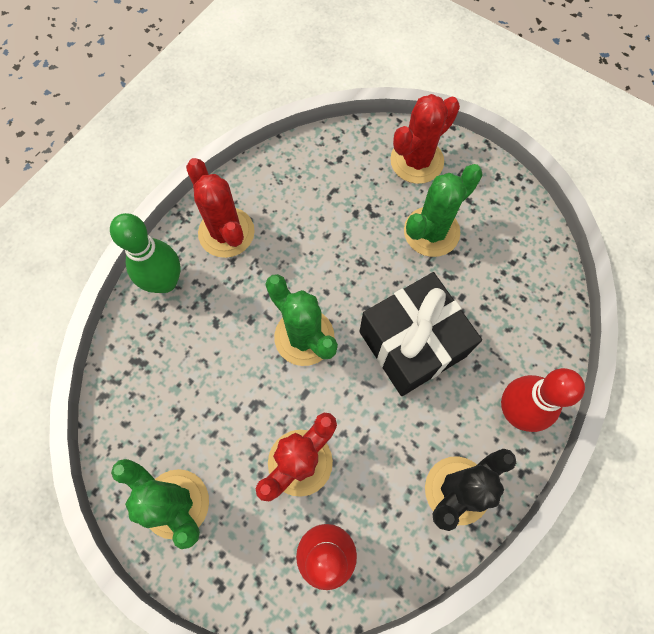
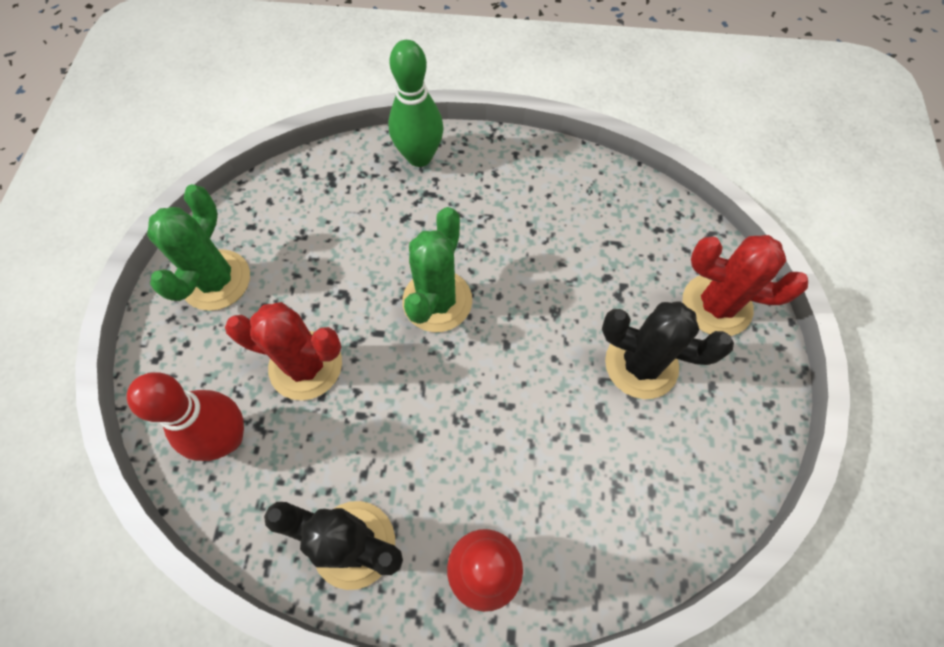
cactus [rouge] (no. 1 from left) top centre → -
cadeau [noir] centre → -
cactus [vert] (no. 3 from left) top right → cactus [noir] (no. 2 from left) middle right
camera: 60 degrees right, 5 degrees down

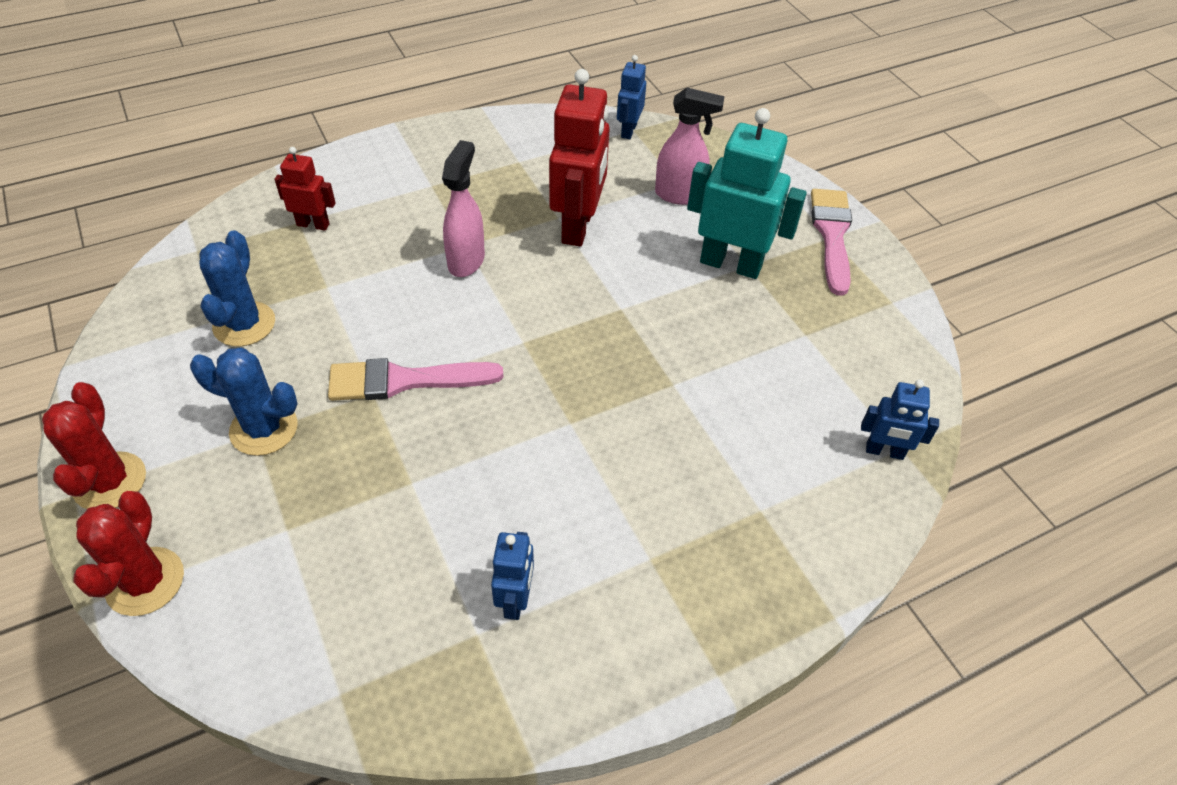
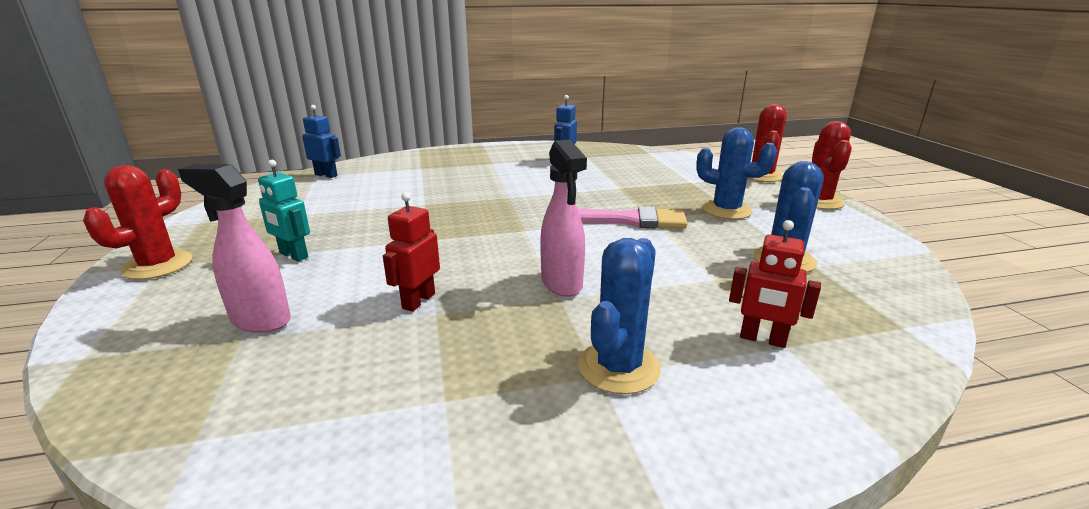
vaporisateur [rose] (no. 1 from left in the first image) top centre → vaporisateur [rose] (no. 2 from left) centre, 45 degrees counterclockwise
robot [rouge] (no. 2 from left in the first image) top centre → robot [rouge] (no. 1 from left) centre, x0.53
robot [bleu] (no. 2 from left) top centre → -
robot [turquoise] top centre → robot [turquoise] middle left, x0.53
pinceau [rose] (no. 2 from left) top right → cactus [rouge] (no. 1 from left) middle left
- → cactus [bleu] (no. 1 from left) centre
camera: 165 degrees left, 25 degrees down

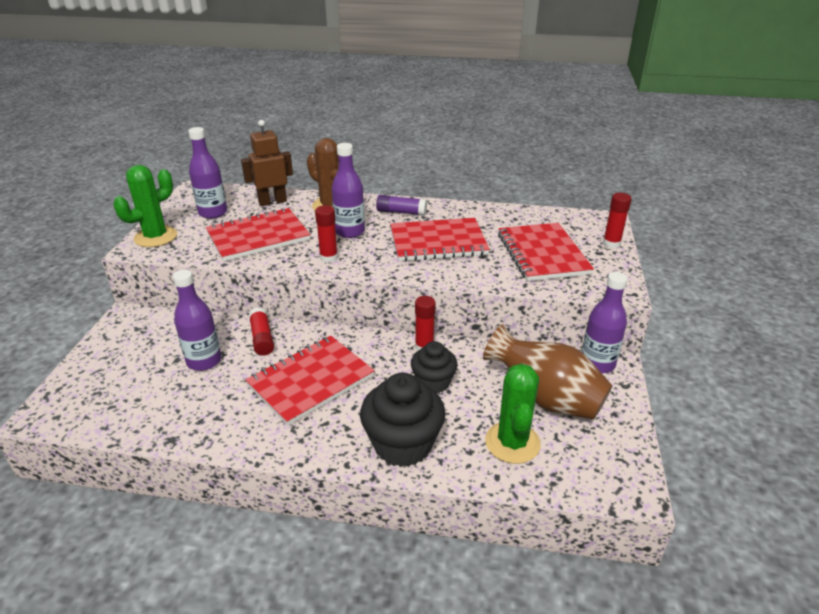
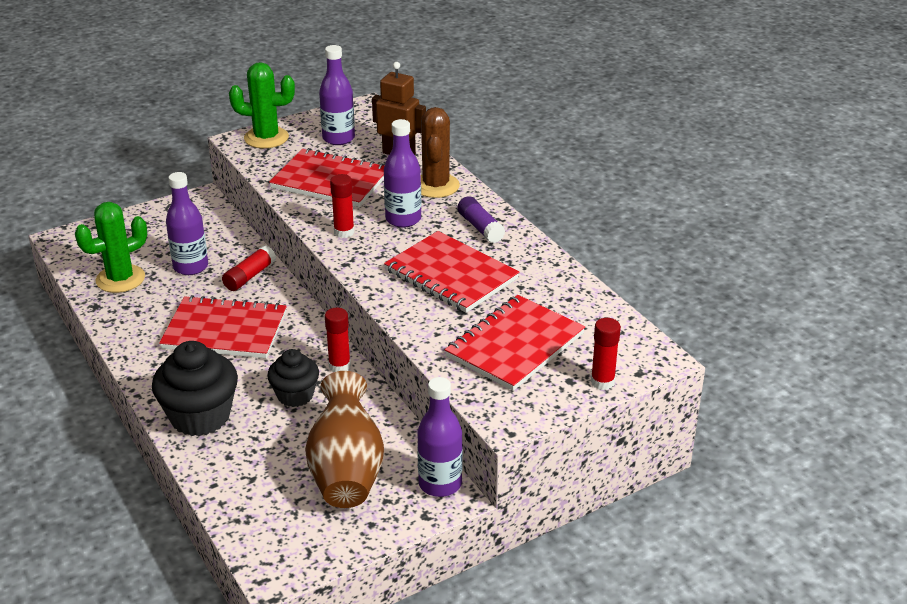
cactus [vert] (no. 2 from left in the first image) bottom centre → cactus [vert] (no. 1 from left) middle left, relocated
camera: 50 degrees right, 0 degrees up

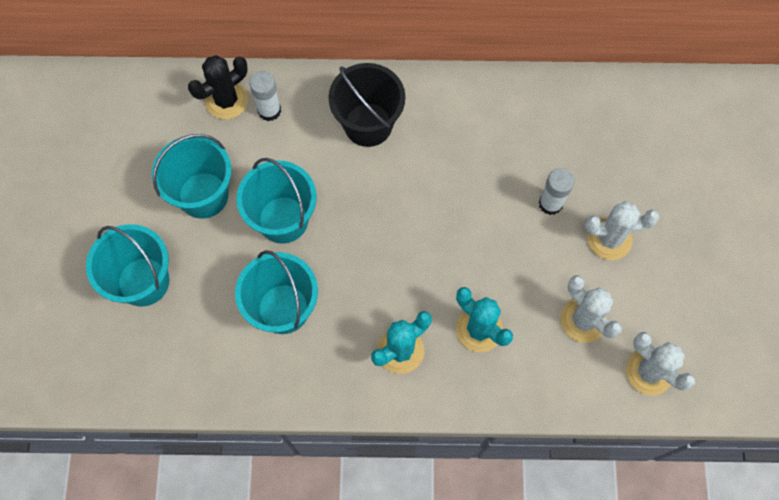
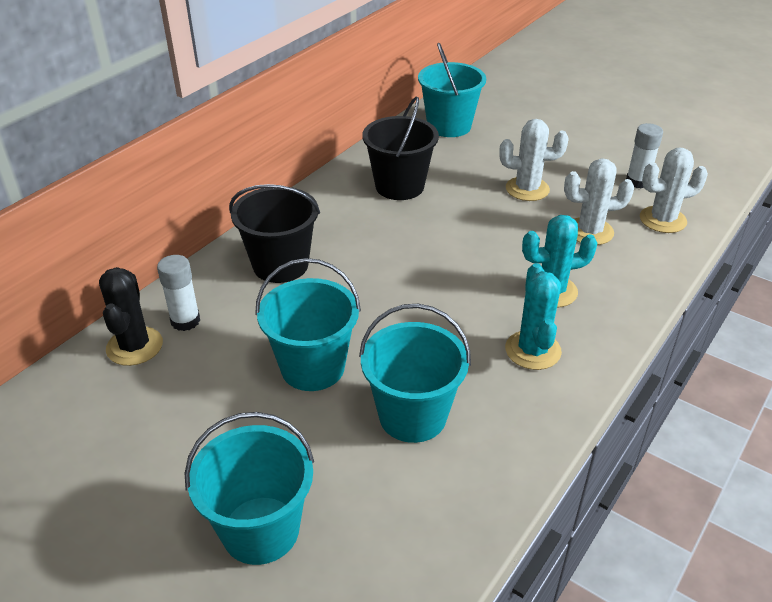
seau [turquoise] (no. 2 from left in the first image) middle left → seau [turquoise] (no. 4 from left) top centre, relocated
bâton de colle [blanc] (no. 2 from left) middle right → bâton de colle [blanc] (no. 2 from left) top right, relocated
cactus [blanc] (no. 2 from left in the first image) middle right → cactus [blanc] (no. 1 from left) top right, 60 degrees clockwise
- → seau [noir] (no. 2 from left) top centre
camera: 55 degrees left, 30 degrees down

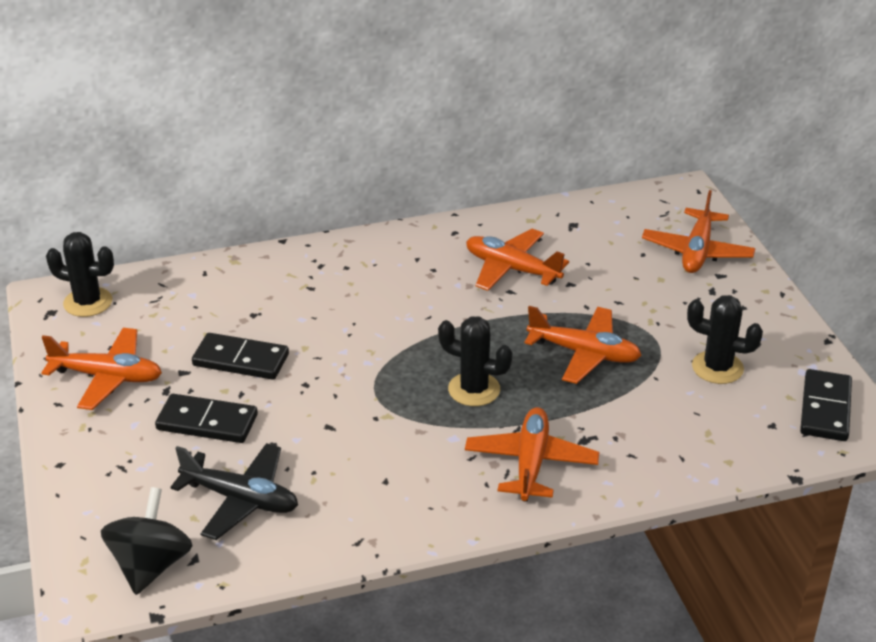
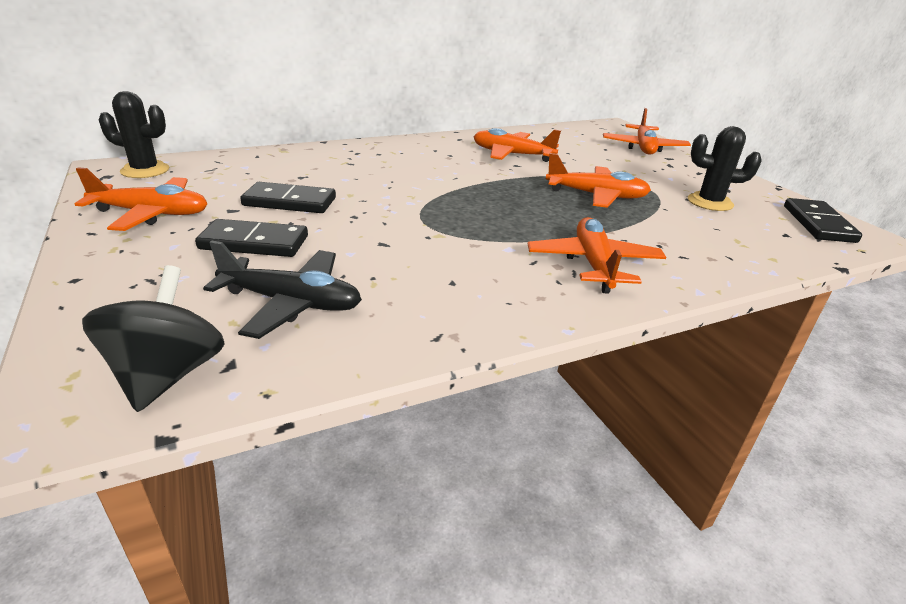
cactus [noir] (no. 2 from left) centre → -
camera: 10 degrees left, 5 degrees down

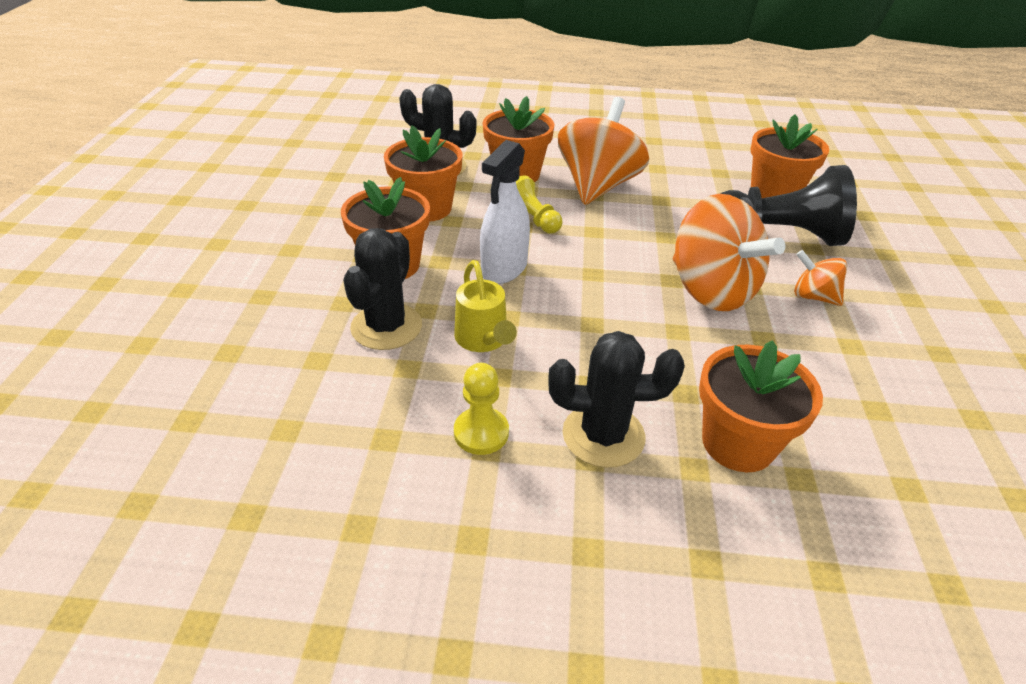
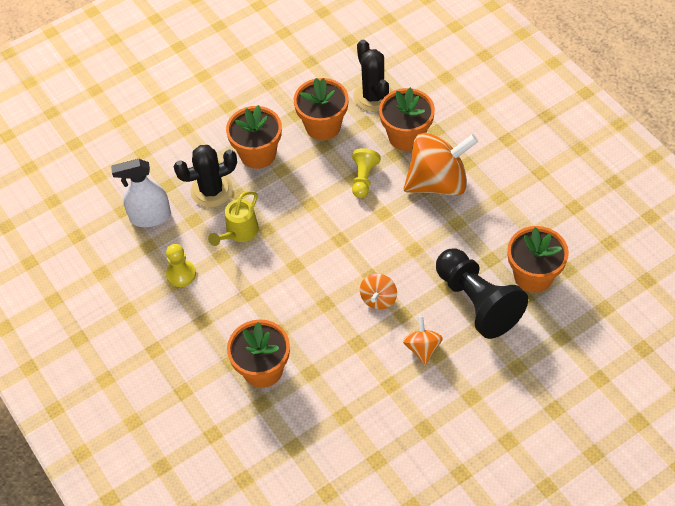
vaporisateur [blanc] top centre → vaporisateur [blanc] middle left, relocated
cactus [noir] (no. 3 from left) centre → -
toupie [orange] (no. 2 from left in the first image) middle right → toupie [orange] (no. 1 from left) centre, x0.49
camera: 55 degrees right, 15 degrees up

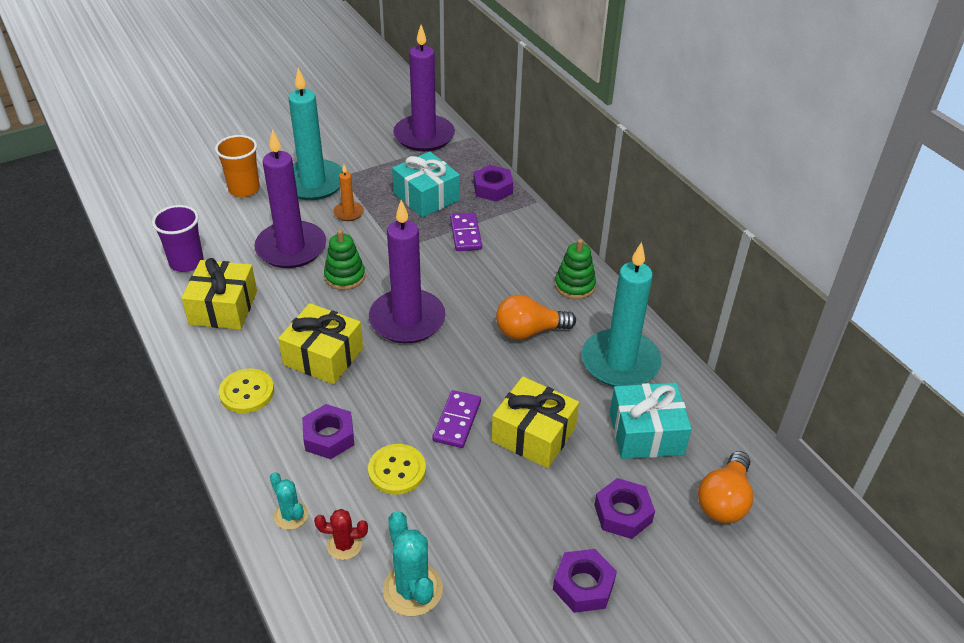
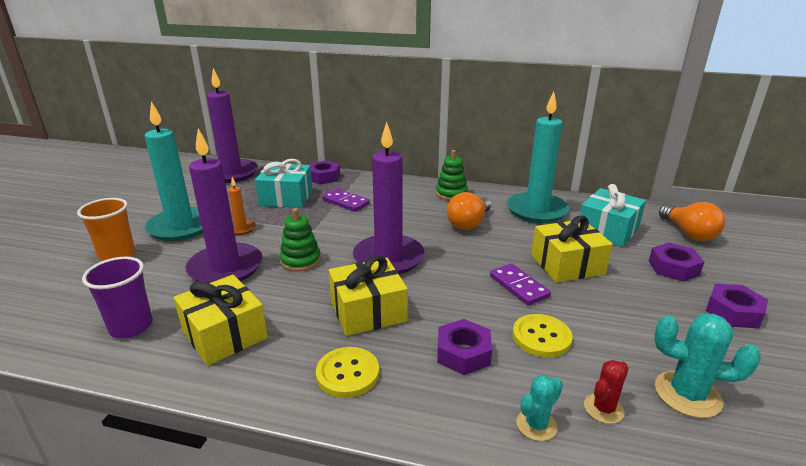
cactus [turquoise] (no. 1 from left) bottom left → cactus [turquoise] (no. 1 from left) bottom right, 45 degrees counterclockwise
camera: 45 degrees left, 15 degrees down

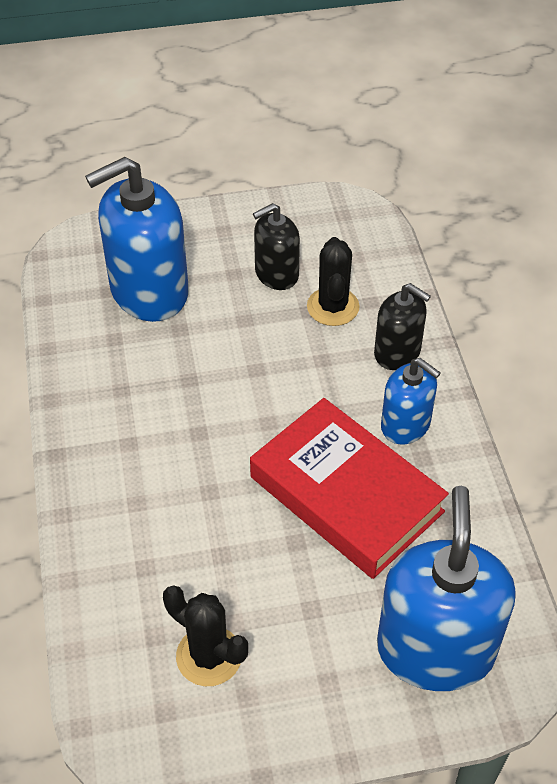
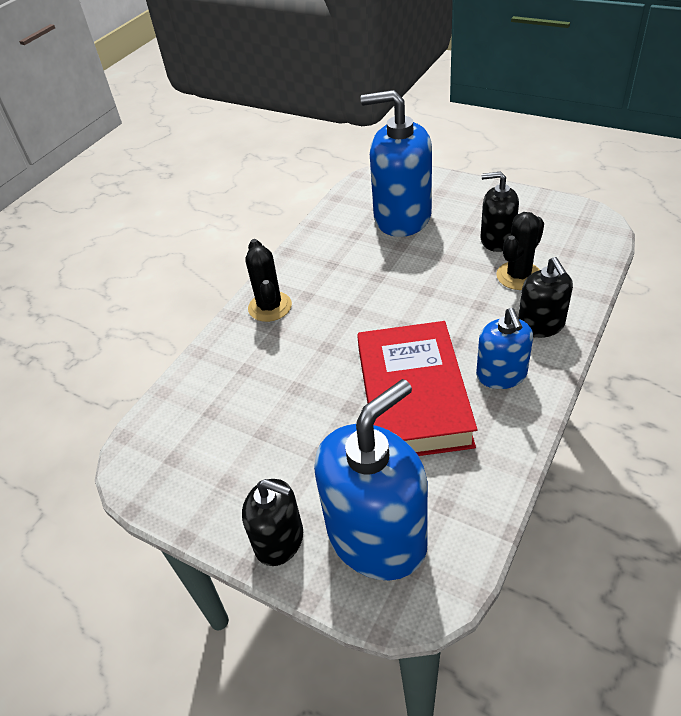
cactus [noir] (no. 1 from left) bottom centre → cactus [noir] (no. 1 from left) centre, relocated
- → distributeur de savon [noir] (no. 1 from left) bottom centre
camera: 45 degrees right, 5 degrees down

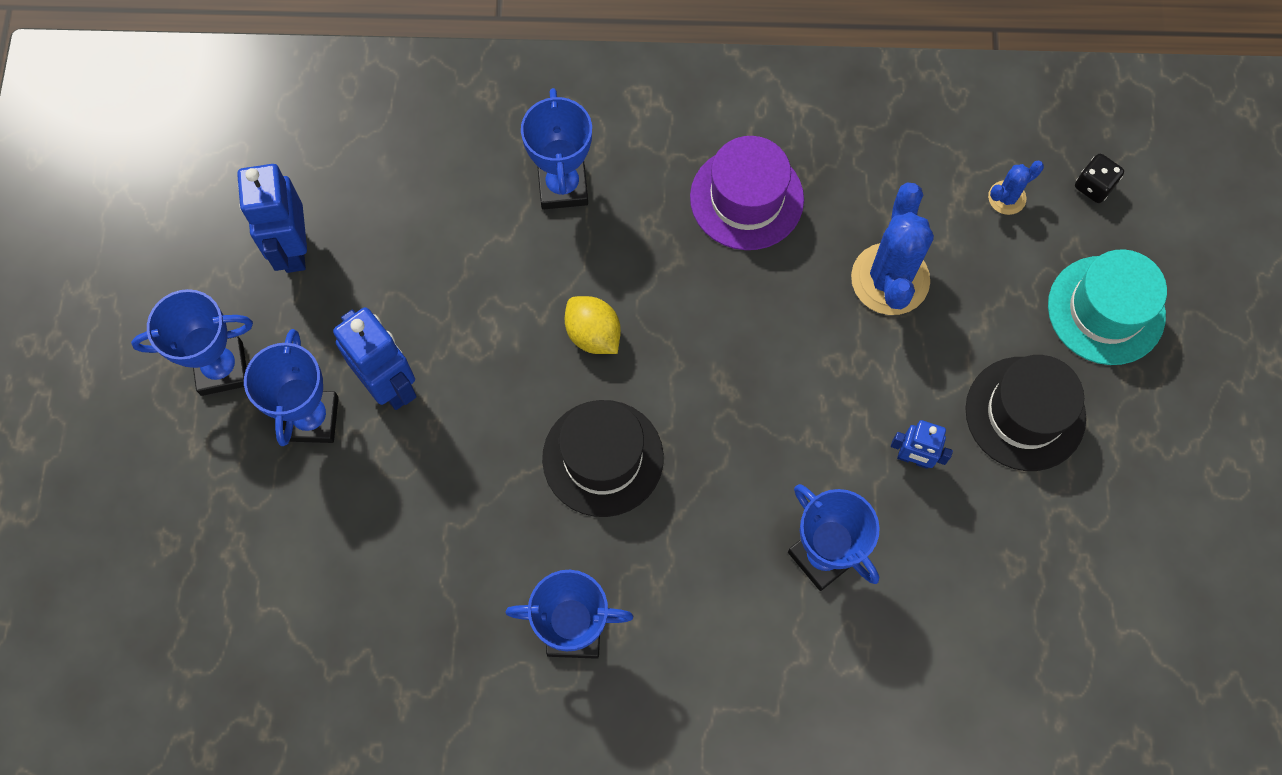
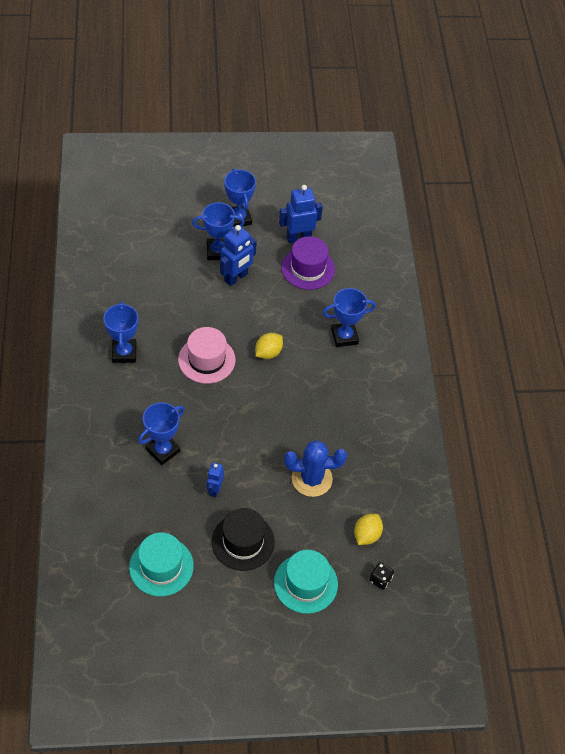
chapeau [noir] (no. 1 from left) centre → chapeau [rose] centre
chapeau [violet] top centre → chapeau [violet] centre, relocated
cactus [bleu] (no. 2 from left) top right → citron [jaune] (no. 2 from left) bottom centre
- → chapeau [turquoise] (no. 1 from left) bottom left
camera: 80 degrees right, 15 degrees down

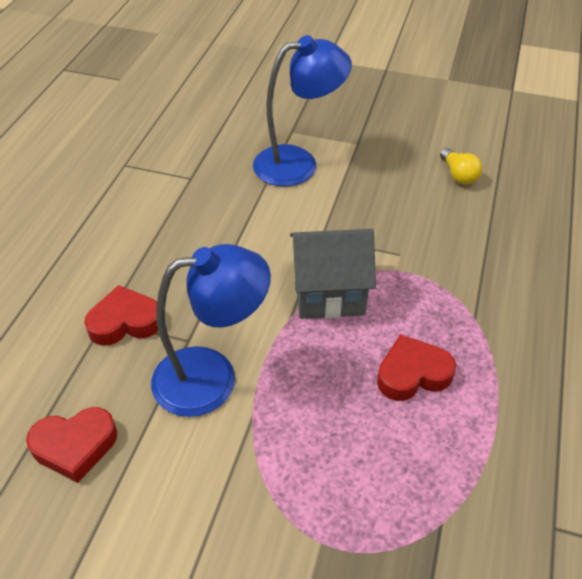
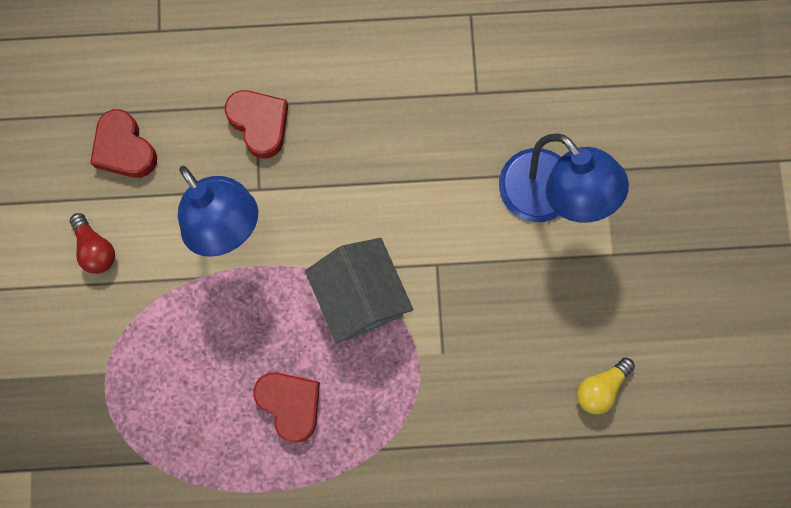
- → ampoule [rouge] middle left
camera: 70 degrees right, 30 degrees up

